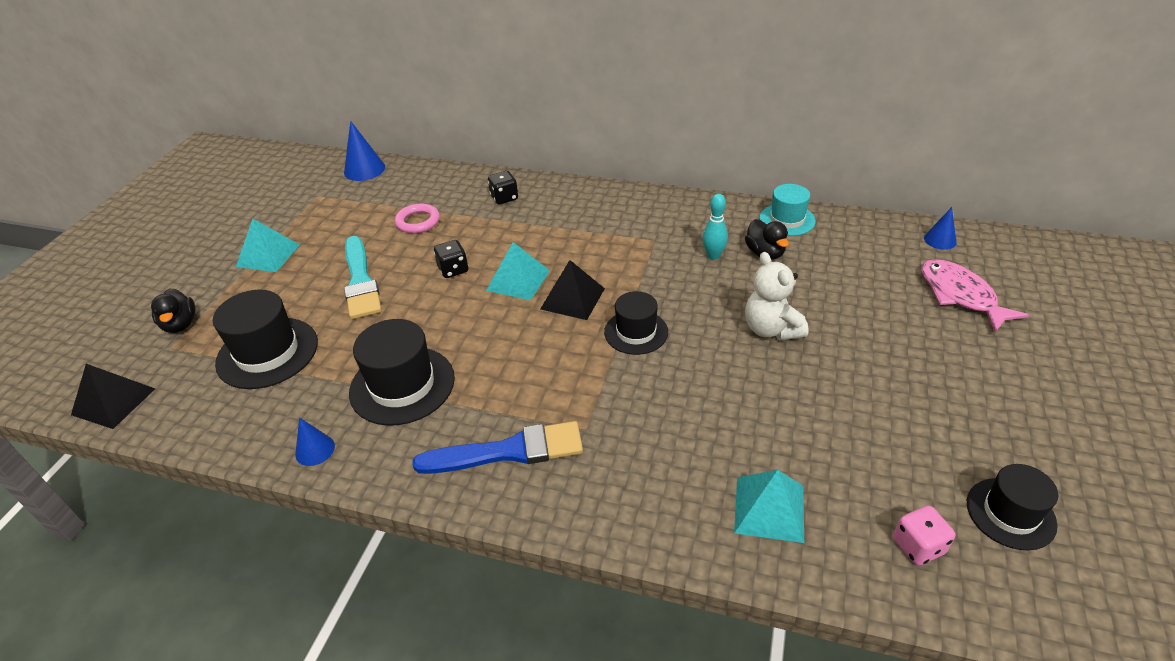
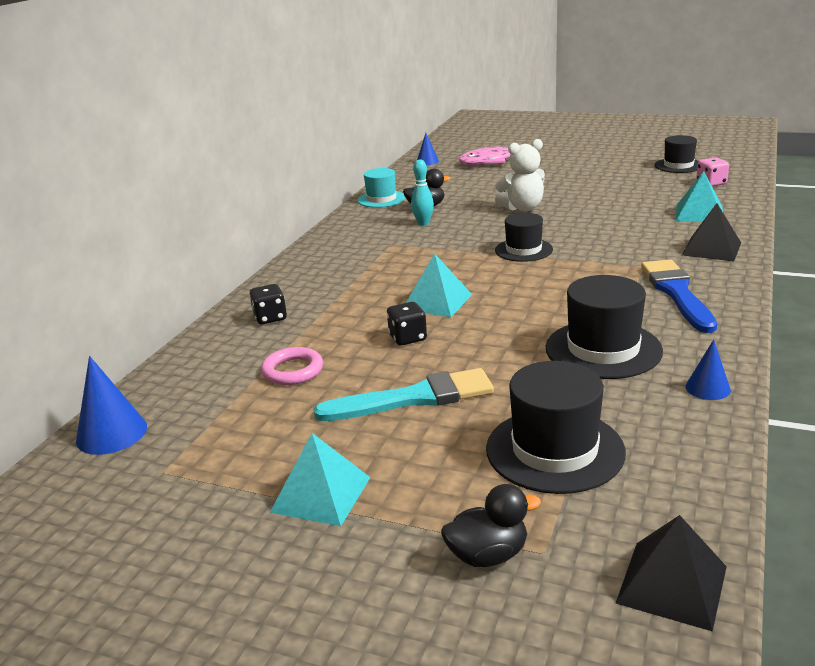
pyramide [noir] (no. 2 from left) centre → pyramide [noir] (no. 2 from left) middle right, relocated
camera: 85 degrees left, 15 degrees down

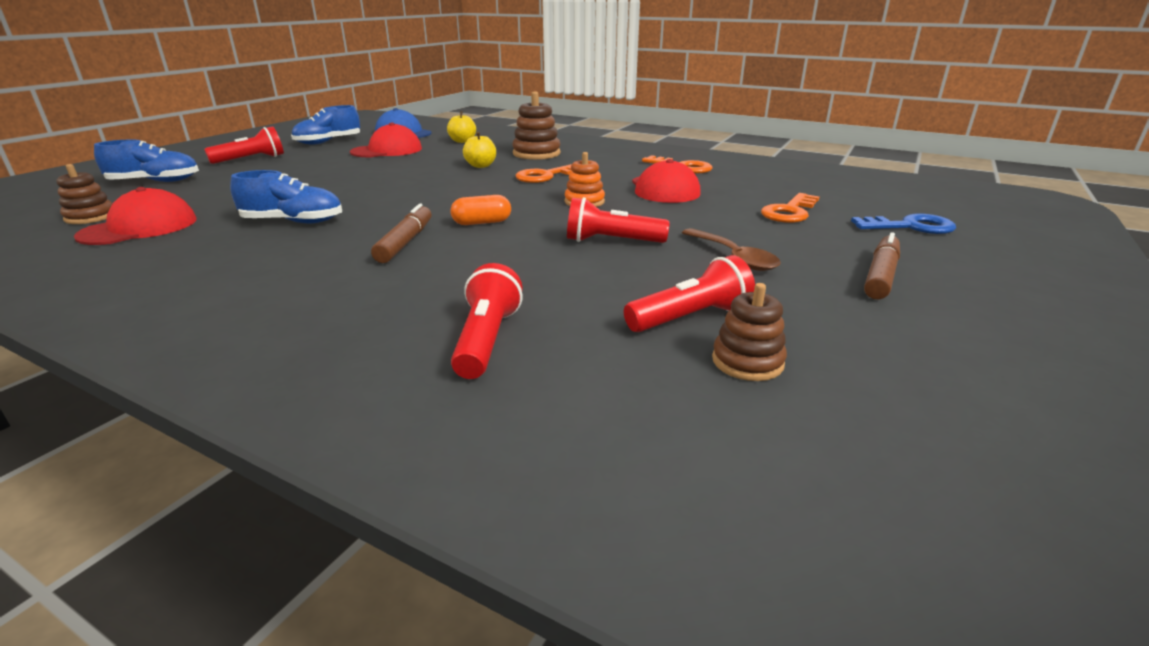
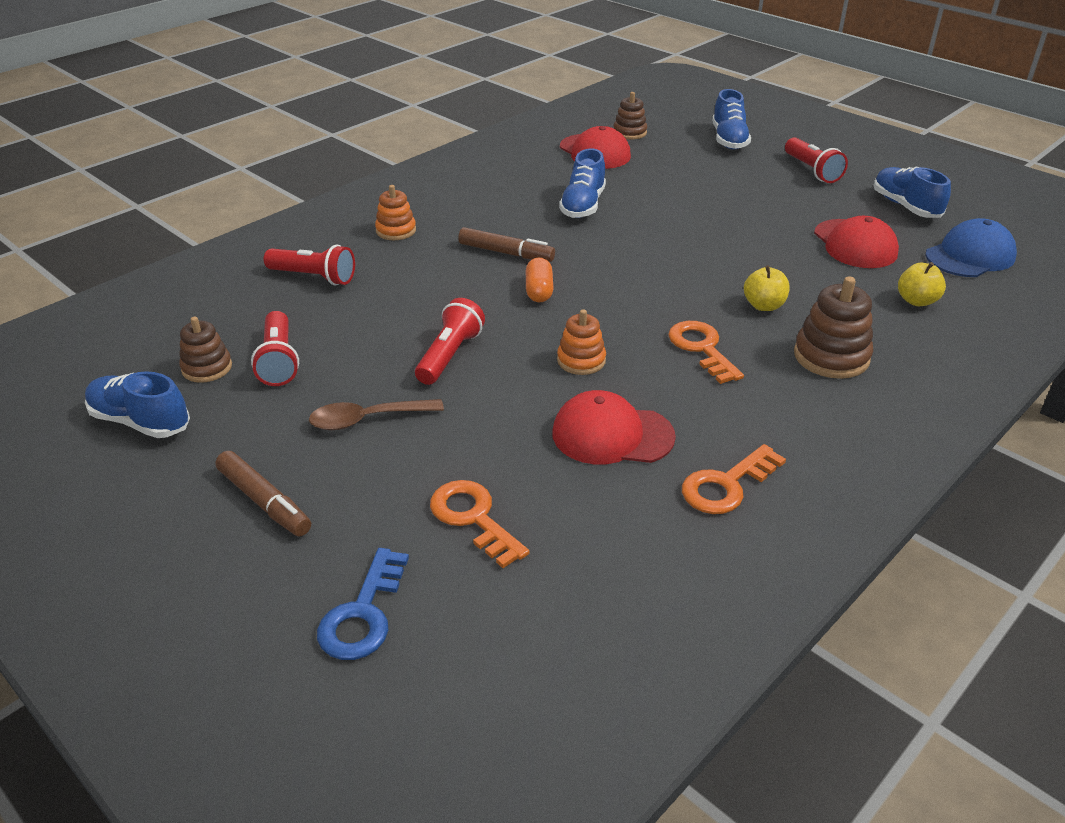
- → chaussure [bleu] (no. 1 from left) middle left
- → jouet à empiler [orange] (no. 1 from left) top centre
camera: 105 degrees right, 10 degrees up

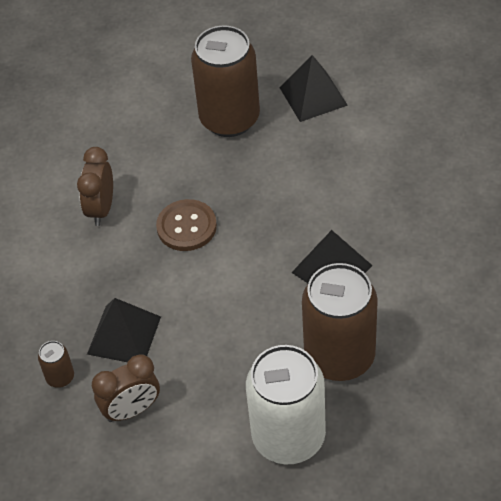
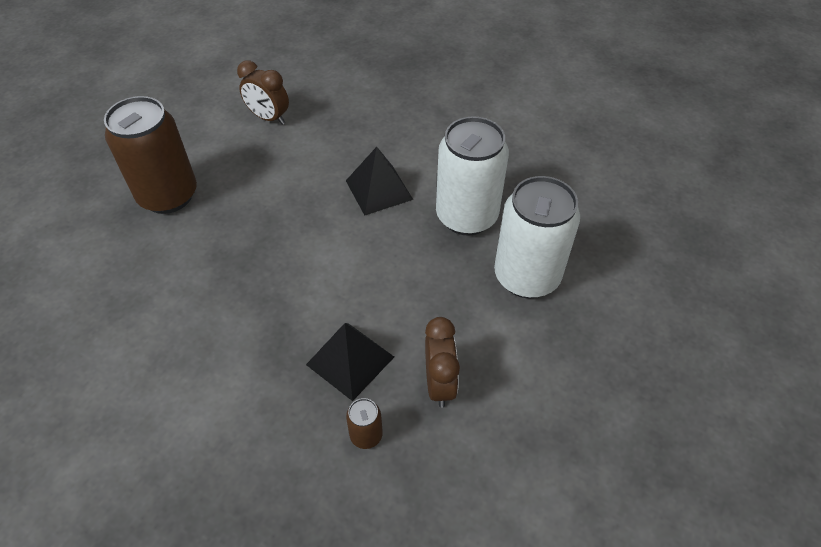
réveil [marron] (no. 1 from left) middle left → réveil [marron] (no. 1 from left) top left, relocated
bouton [marron] centre → -
pyramide [noir] (no. 2 from left) top centre → -
canette [marron] (no. 3 from left) middle right → canette [blanc] (no. 1 from left) top centre
camera: 70 degrees left, 0 degrees up

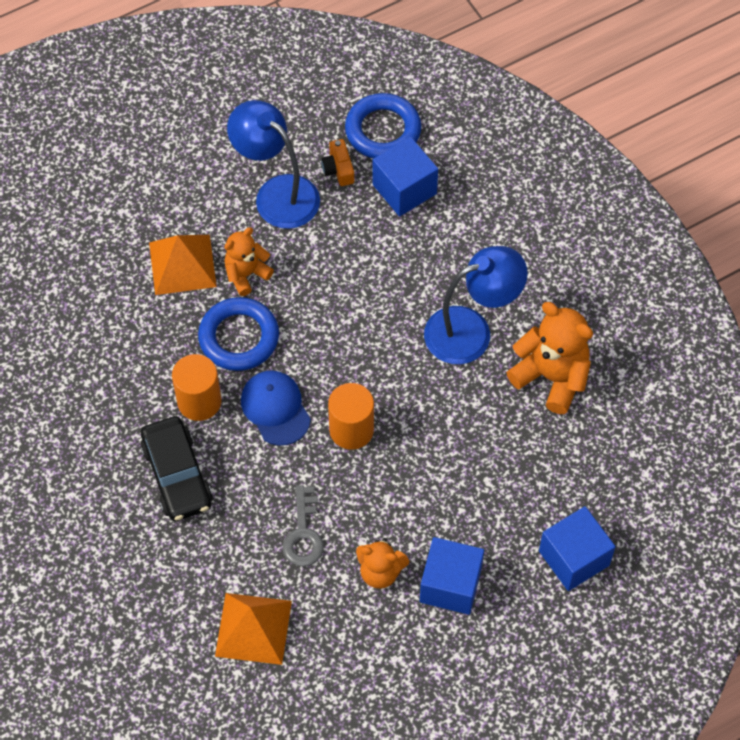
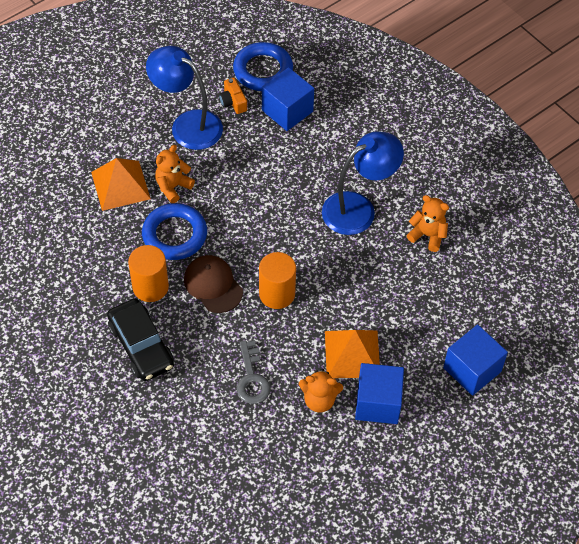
pyramide [orange] (no. 2 from left) bottom centre → pyramide [orange] (no. 2 from left) centre, relocated
casquette [bleu] centre → casquette [marron] centre
ours en peluche [orange] (no. 3 from left) middle right, x0.61
camera: 10 degrees left, 5 degrees down

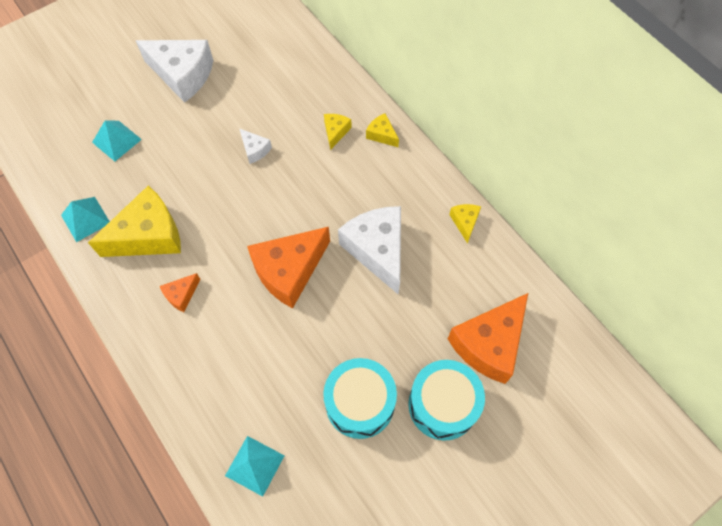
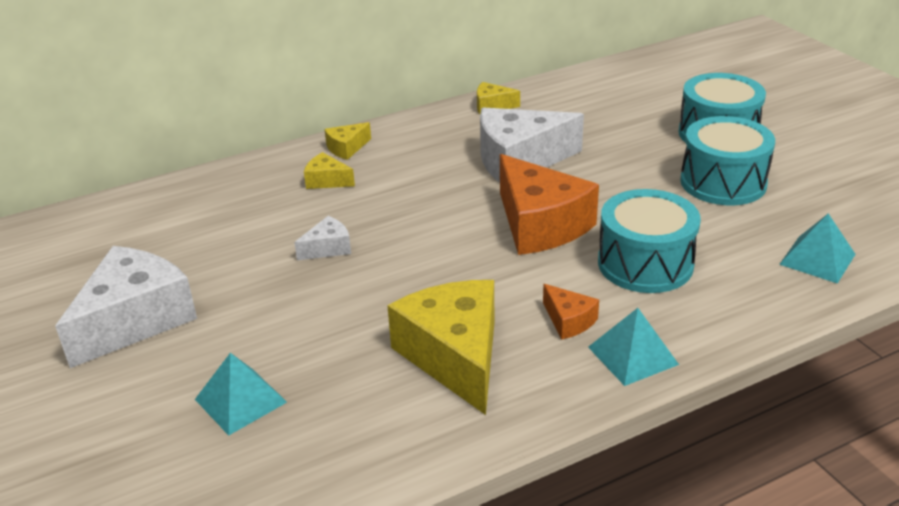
pyramide [turquoise] (no. 1 from left in the first image) middle left → pyramide [turquoise] (no. 2 from left) bottom right, relocated
fromage [orange] (no. 3 from left) middle right → -
- → tambour [turquoise] (no. 1 from left) middle right
camera: 80 degrees left, 30 degrees down

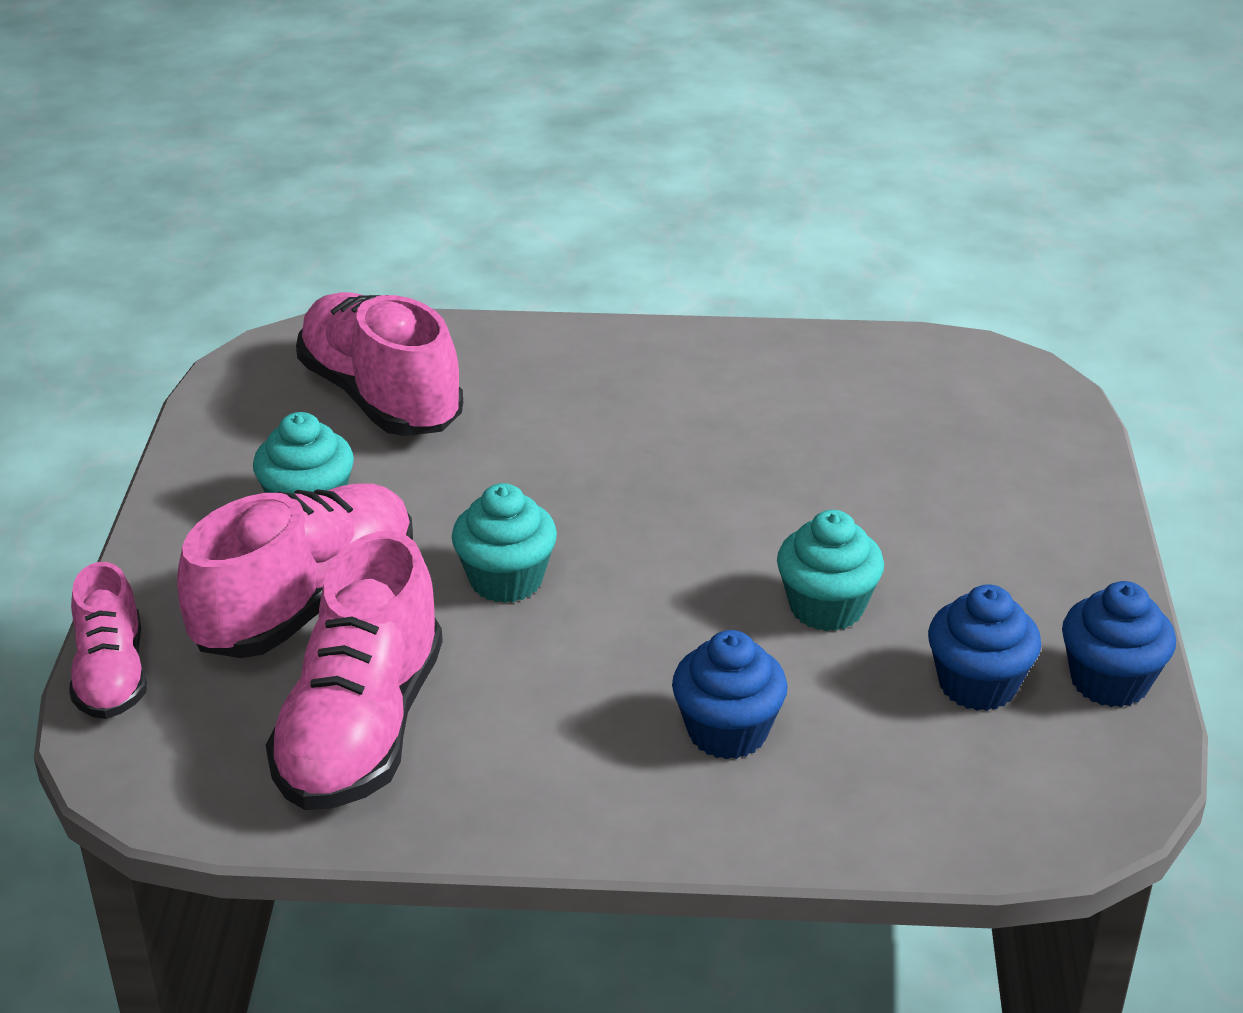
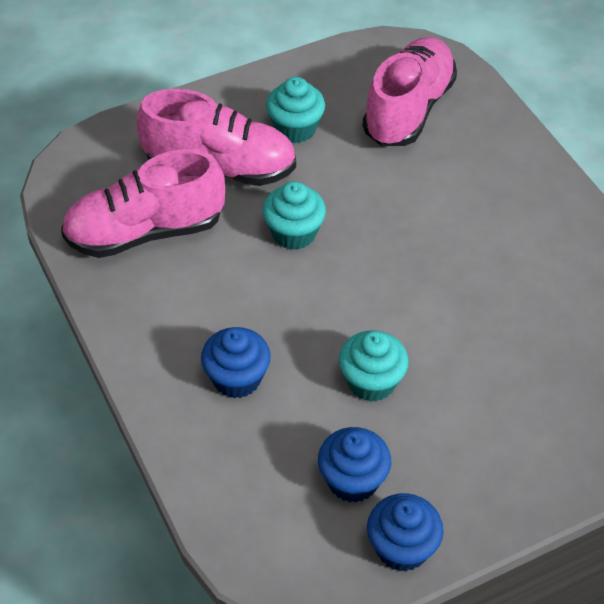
chaussure [rose] (no. 1 from left) middle left → -
camera: 60 degrees right, 15 degrees up

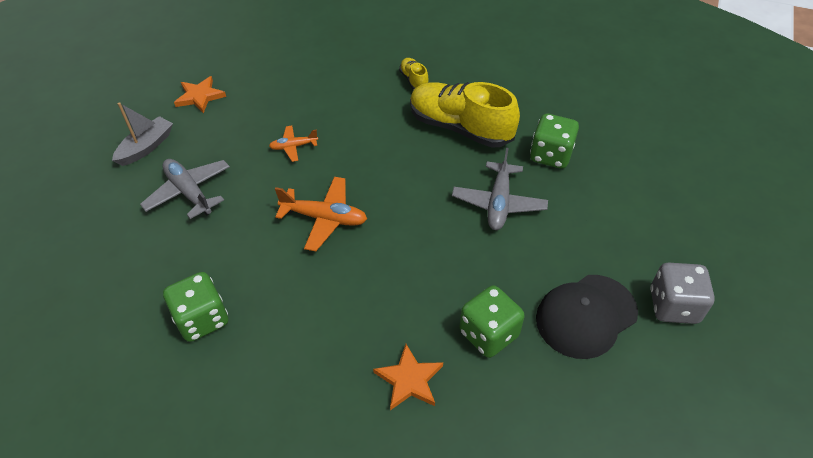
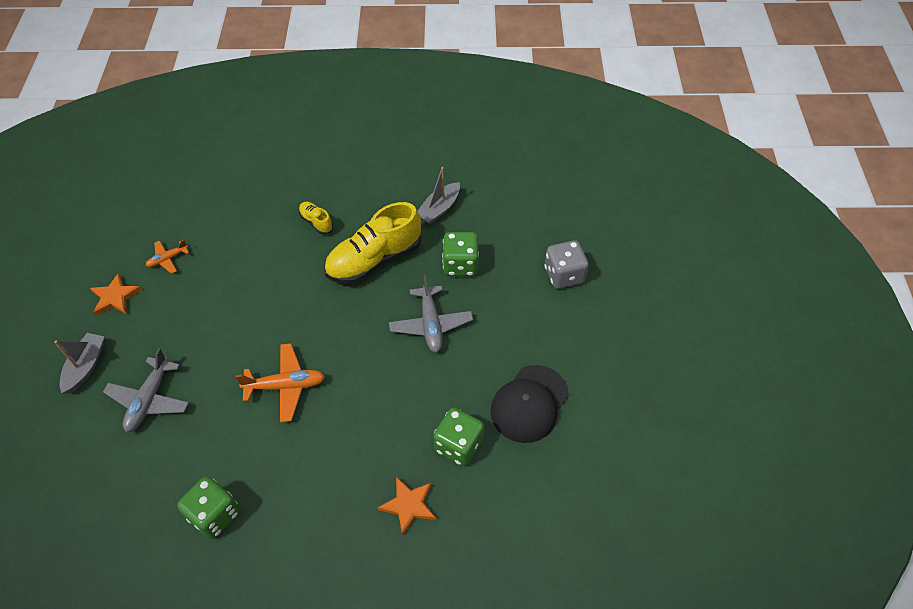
avion [gris] (no. 1 from left) middle left, 105 degrees counterclockwise
avion [orange] (no. 1 from left) top centre → avion [orange] (no. 1 from left) middle left, relocated
chaussure [jaune] (no. 2 from left) top centre → chaussure [jaune] (no. 2 from left) centre, 45 degrees counterclockwise
dé [gris] middle right → dé [gris] centre, relocated
- → bateau [gris] (no. 2 from left) top centre
camera: 20 degrees left, 5 degrees up

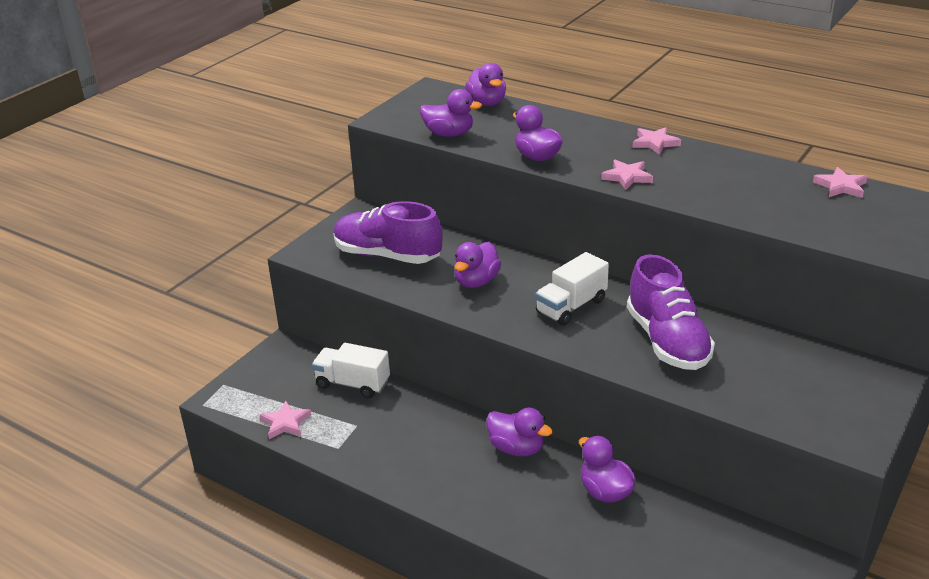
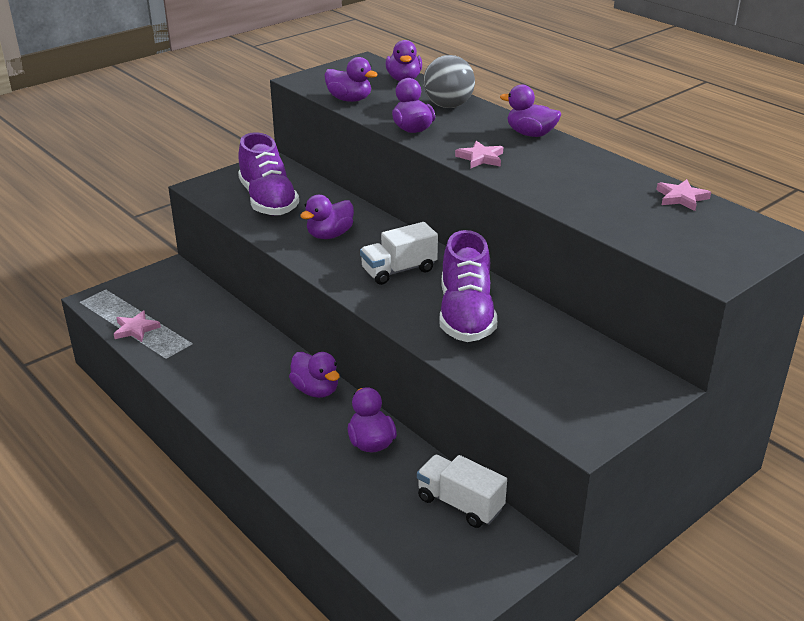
camion [blanc] (no. 1 from left in the first image) centre → camion [blanc] (no. 2 from left) bottom centre, relocated
chaussure [violet] (no. 1 from left) centre → chaussure [violet] (no. 1 from left) top centre, 150 degrees counterclockwise
étoile [rose] (no. 3 from left) top right → canard [violet] (no. 7 from left) top centre
- → balle [gris] top centre
camera: 15 degrees right, 0 degrees up

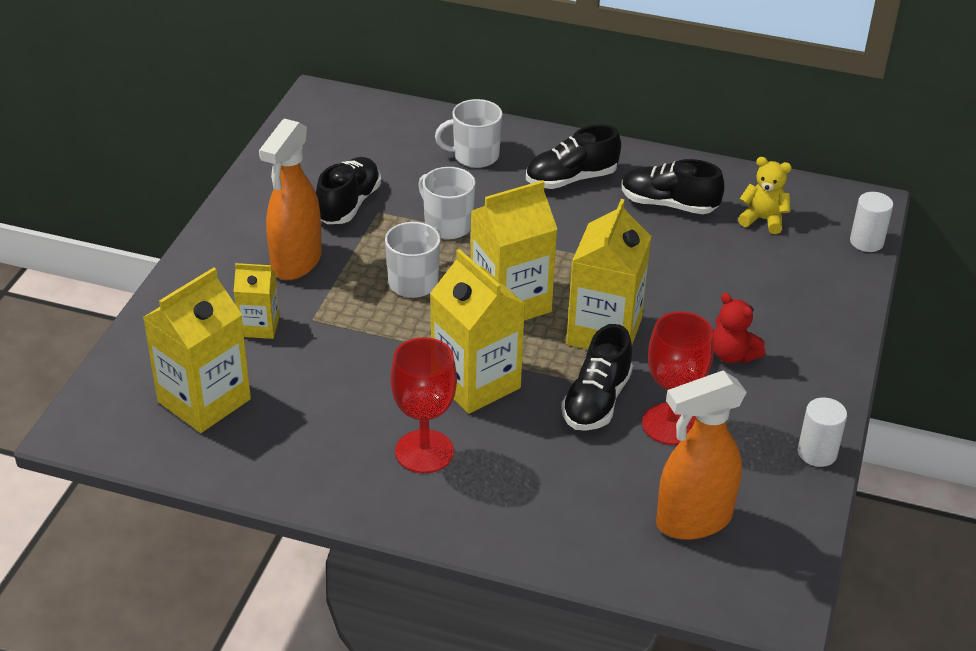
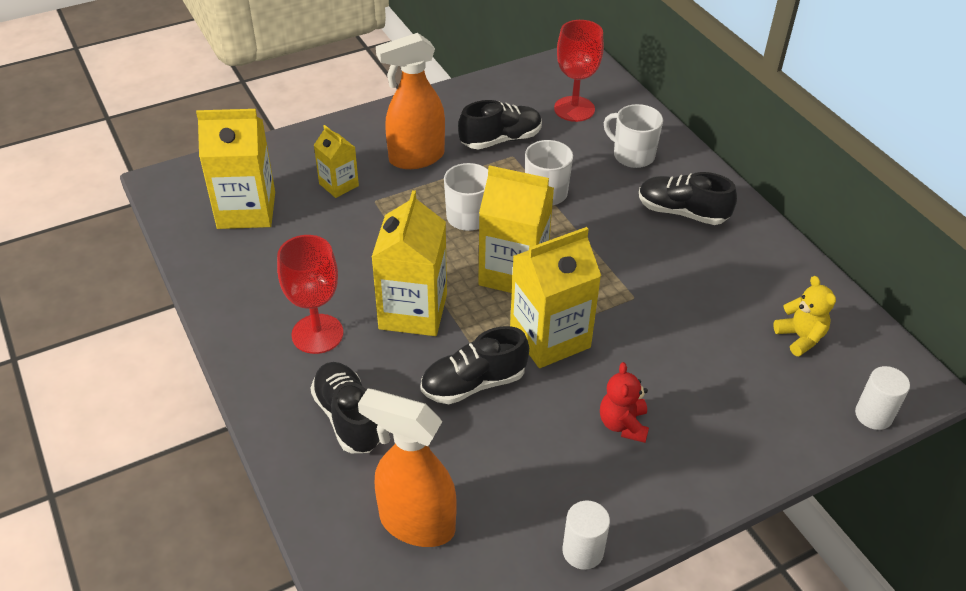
chaussure [noir] (no. 4 from left in the first image) top right → chaussure [noir] (no. 1 from left) bottom centre, relocated
verre à pied [rouge] (no. 2 from left) middle right → verre à pied [rouge] (no. 2 from left) top centre, relocated
camera: 45 degrees right, 5 degrees up

